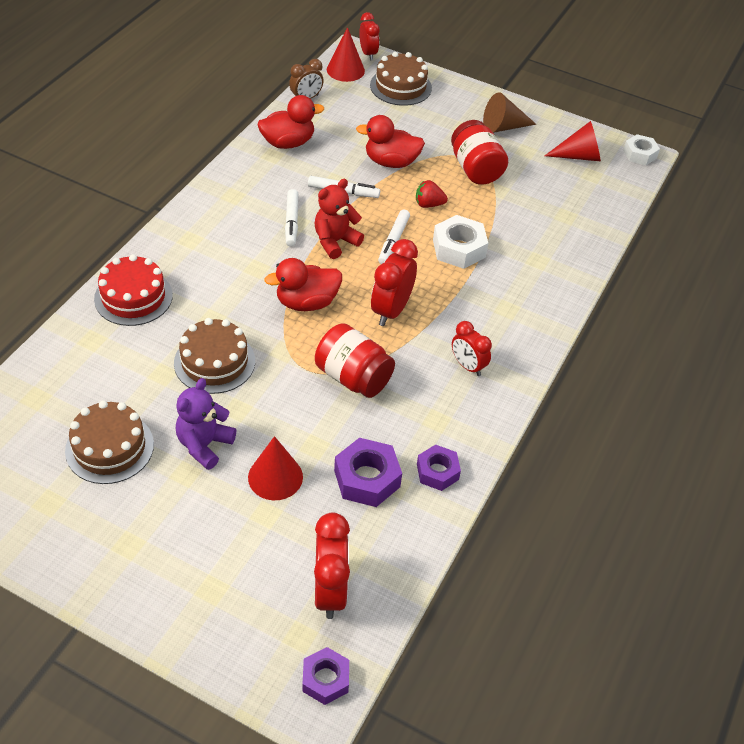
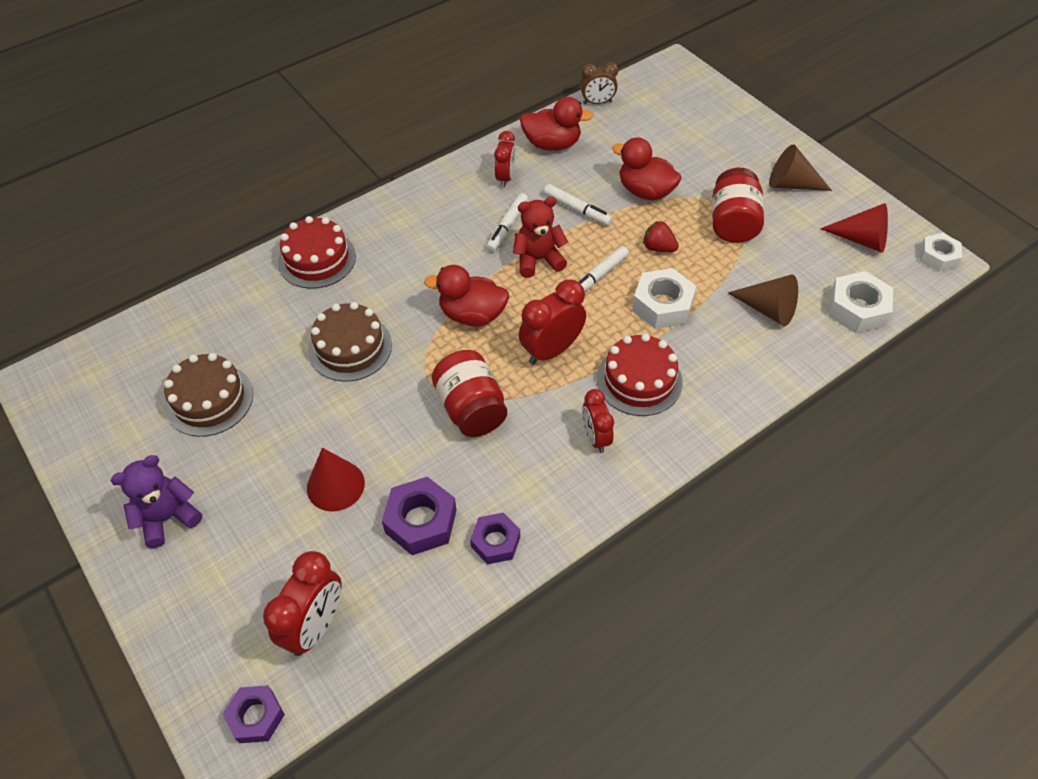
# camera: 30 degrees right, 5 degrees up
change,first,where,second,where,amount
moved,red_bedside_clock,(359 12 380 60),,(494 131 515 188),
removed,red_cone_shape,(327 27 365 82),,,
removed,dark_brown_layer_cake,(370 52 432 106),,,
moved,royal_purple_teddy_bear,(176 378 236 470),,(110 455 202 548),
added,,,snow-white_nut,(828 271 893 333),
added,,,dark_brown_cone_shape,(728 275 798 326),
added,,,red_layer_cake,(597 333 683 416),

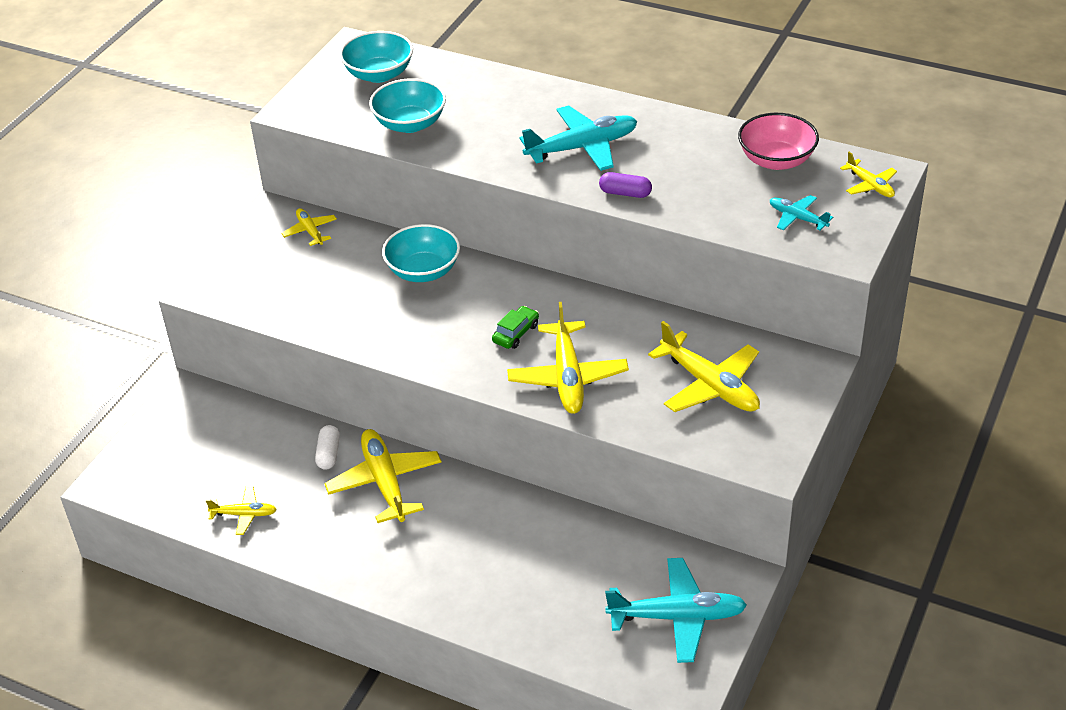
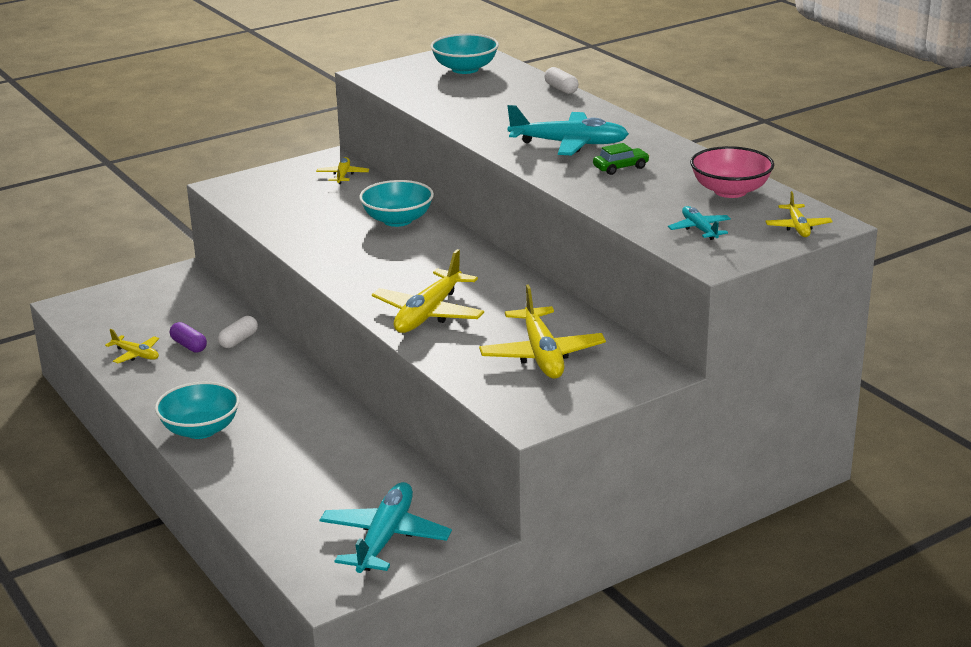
# camera: 30 degrees right, 15 degrees down
change,first,where,second,where,amount
moved,turquoise_serving_bowl,(369 78 446 133),,(155 382 240 439),
moved,royal_purple_capsule,(599 172 652 198),,(170 322 207 353),
moved,green_toy_car,(492 306 539 349),,(593 143 650 175),
removed,golden_plane,(324 429 441 523),,,
turned,turquoise_plane,(605 558 747 663),,(320 482 452 573),105 degrees counterclockwise
added,,,snow-white_capsule,(544 67 579 94),

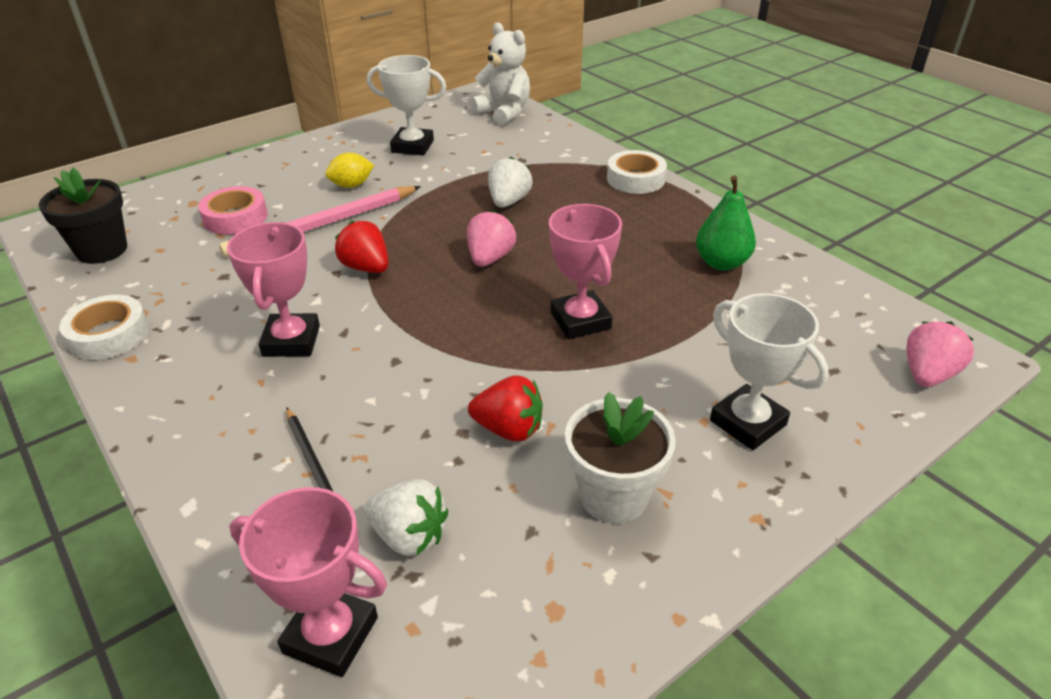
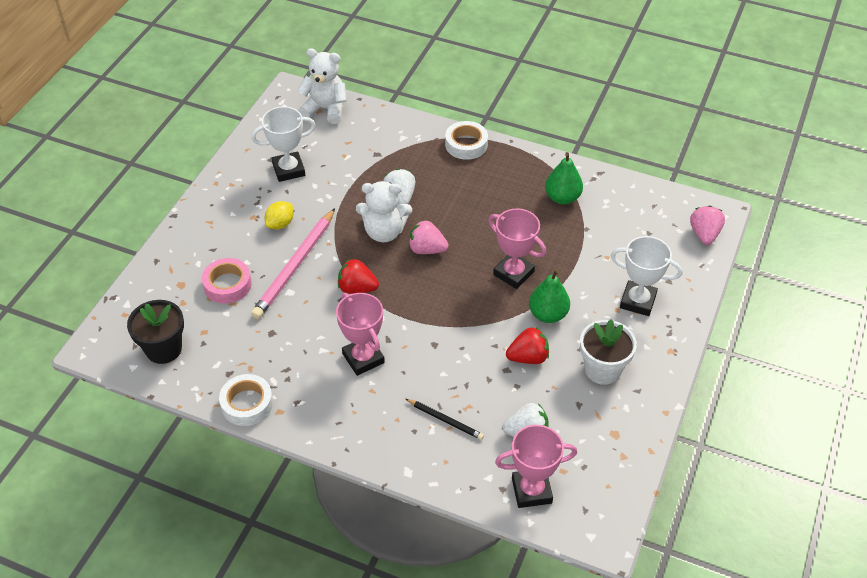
# camera: 30 degrees left, 10 degrees up
change,first,where,second,where,amount
turned,rosy_strawberry,(467 210 516 267),,(409 220 449 254),60 degrees counterclockwise
added,,,snow-white_teddy_bear,(356 181 412 242),
added,,,green_pear,(529 269 570 323),

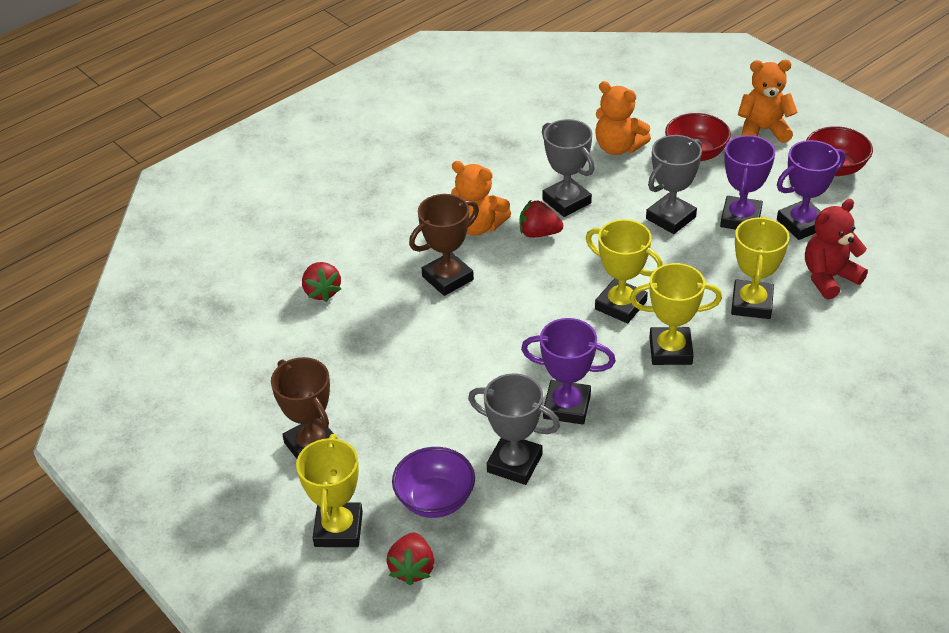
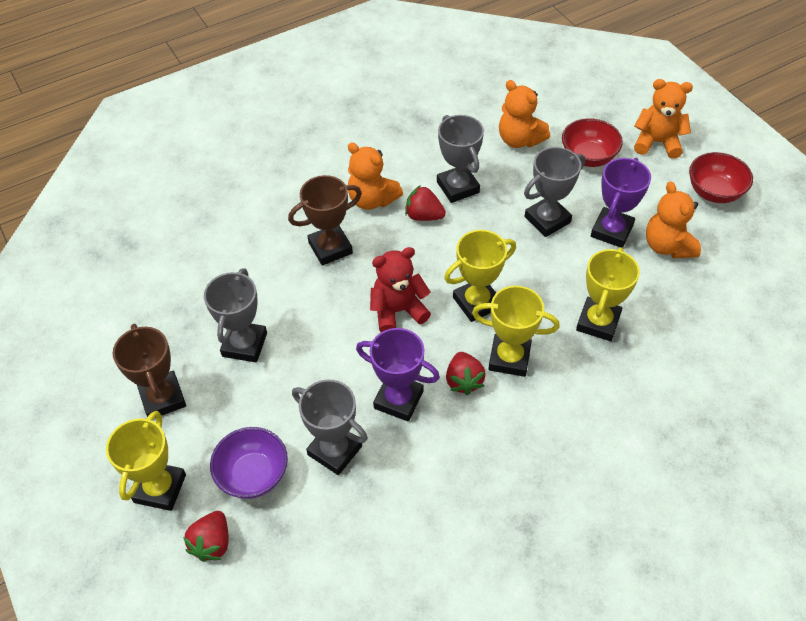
# camera: 10 degrees right, 10 degrees up
change,first,where,second,where,amount
replaced,royal_purple_prize_cup,(777 140 845 240),orange-coloured_teddy_bear,(646 181 701 258),
moved,red_teddy_bear,(805 199 868 299),,(370 247 431 332),
turned,golden_prize_cup,(586 219 663 323),,(444 230 516 322),75 degrees counterclockwise
moved,red_strawberry,(302 262 341 302),,(446 352 486 395),
added,,,gray_prize_cup,(204 268 267 362),

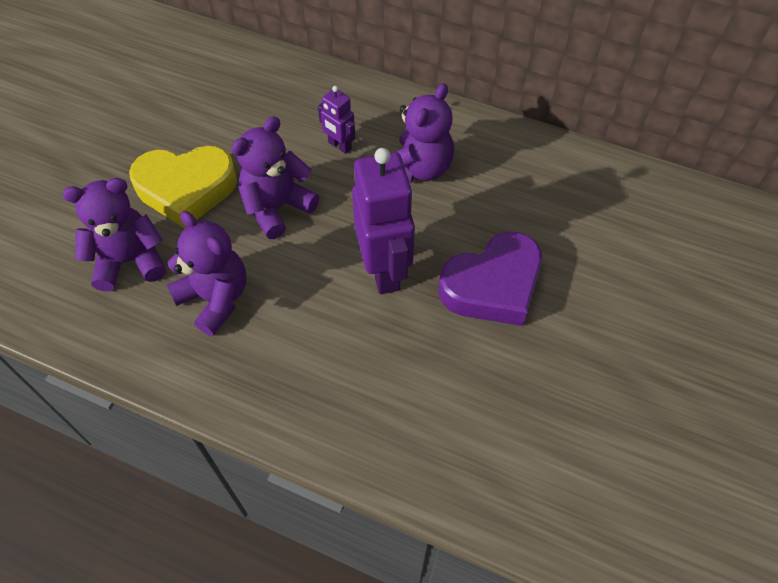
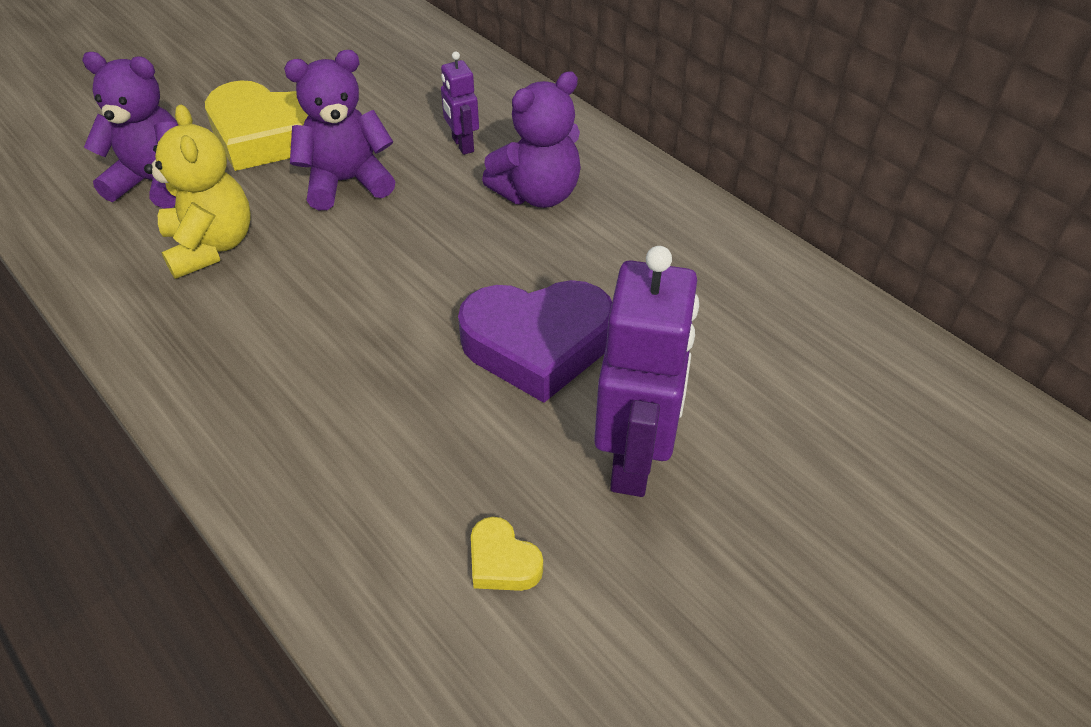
# camera: 25 degrees right, 10 degrees down
change,first,where,second,where,amount
moved,royal_purple_toy_robot,(352 148 415 294),,(594 246 699 497),
recoloured,royal_purple_teddy_bear,(167 211 246 336),golden_teddy_bear,(144 104 250 279),
added,,,golden_heart,(471 517 543 591),

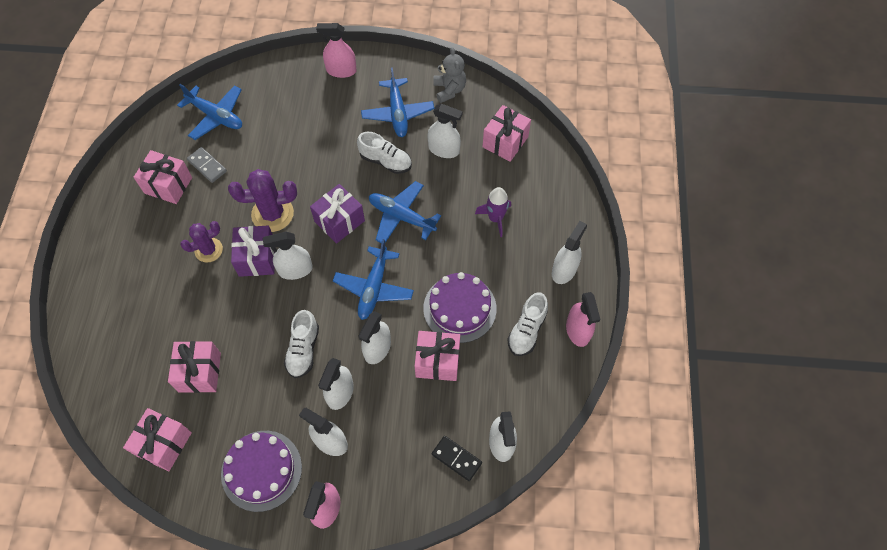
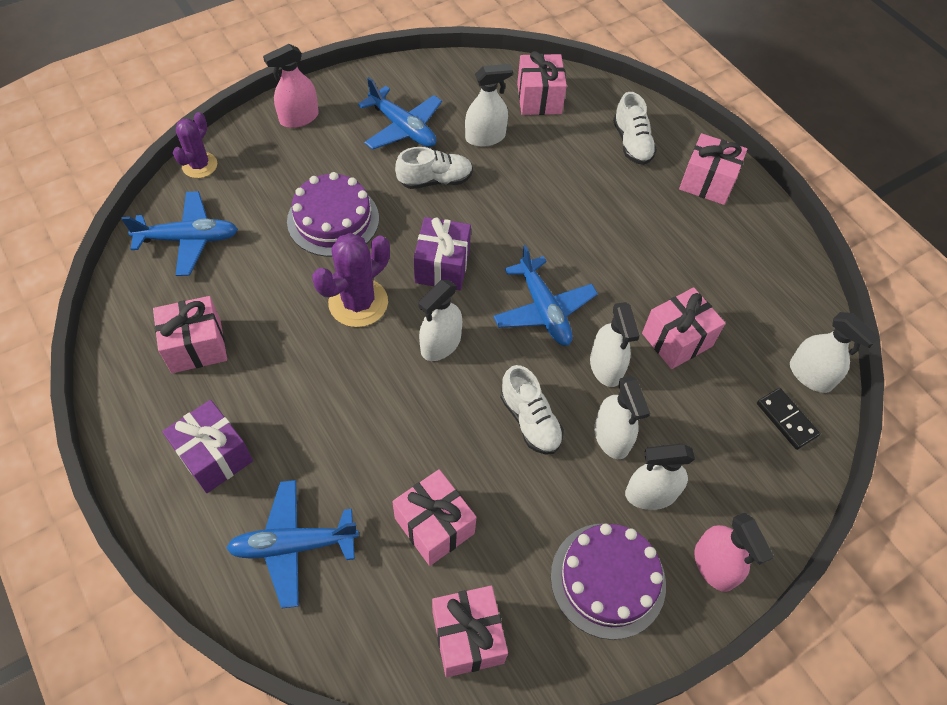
# camera: 40 degrees left, 5 degrees down
change,first,where,second,where,amount
removed,gray_teddy_bear,(433 47 466 103),,,
removed,gray_domino,(187 147 227 183),,,
moved,cobalt_plane,(369 181 441 243),,(226 480 359 608),
removed,royal_purple_rocket,(475 187 511 237),,,
moved,royal_purple_prickly_plant,(180 221 223 263),,(173 112 217 178),
replaced,snow-white_spray_cleaner,(552 221 587 284),rosy_wrapped_gift,(679 133 747 205),
moved,royal_purple_wrapped_gift,(231 226 275 277),,(162 400 253 493),
moved,royal_purple_layer_cake,(423 272 497 343),,(287 172 379 257),
moved,snow-white_lace-up_shoe,(507 292 548 356),,(613 92 657 165),
removed,rosy_spray_cleaner,(566 292 601 347),,,
turned,jet-black_domino,(432 436 482 481),,(757 388 820 450),60 degrees clockwise

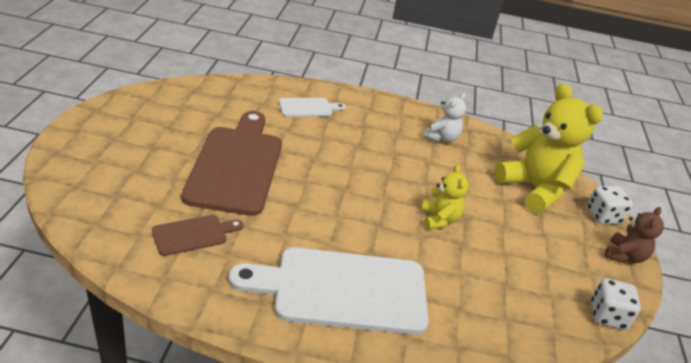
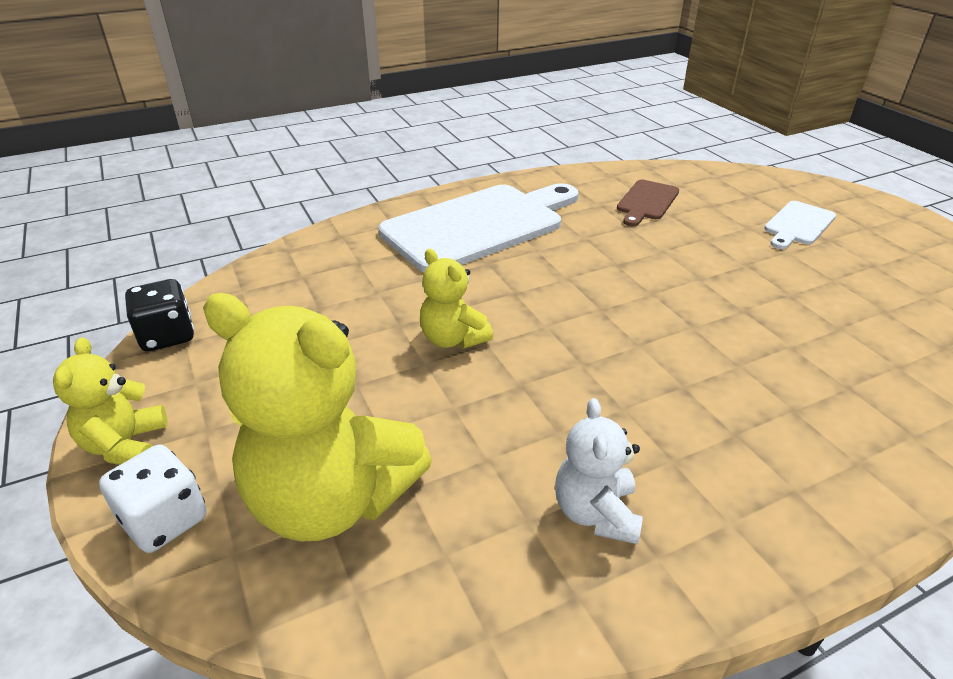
# camera: 150 degrees right, 0 degrees up
change,first,where,second,where,amount
moved,snow-white_cutting_board,(279 98 346 117),,(764 201 836 249),
removed,dark_brown_cutting_board,(182 111 282 216),,,
recoloured,dark_brown_teddy_bear,(605 207 664 264),golden_teddy_bear,(53 337 168 465),
recoloured,snow-white_game_die,(591 279 641 330),jet-black_game_die,(125 279 194 351),

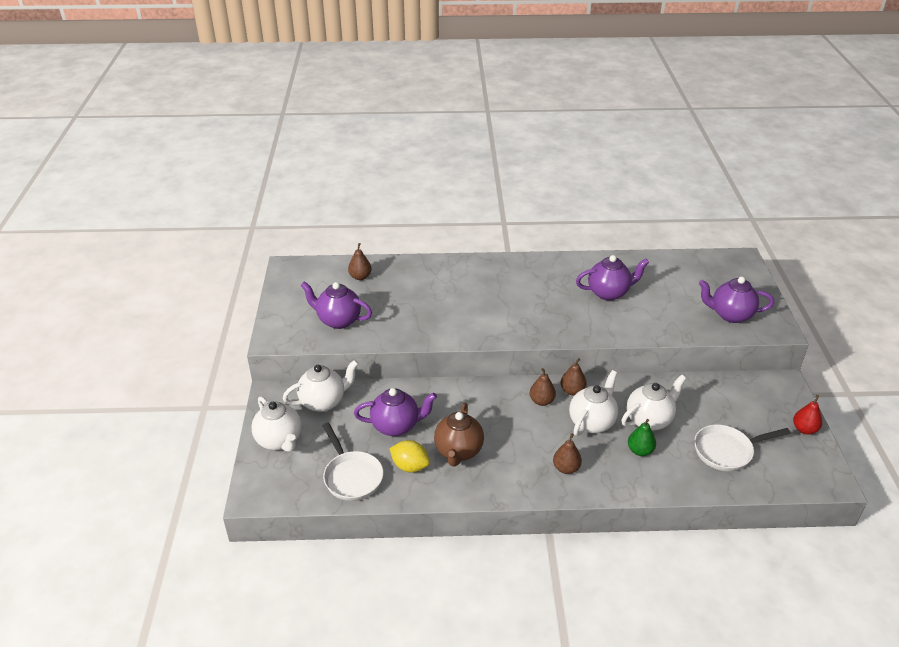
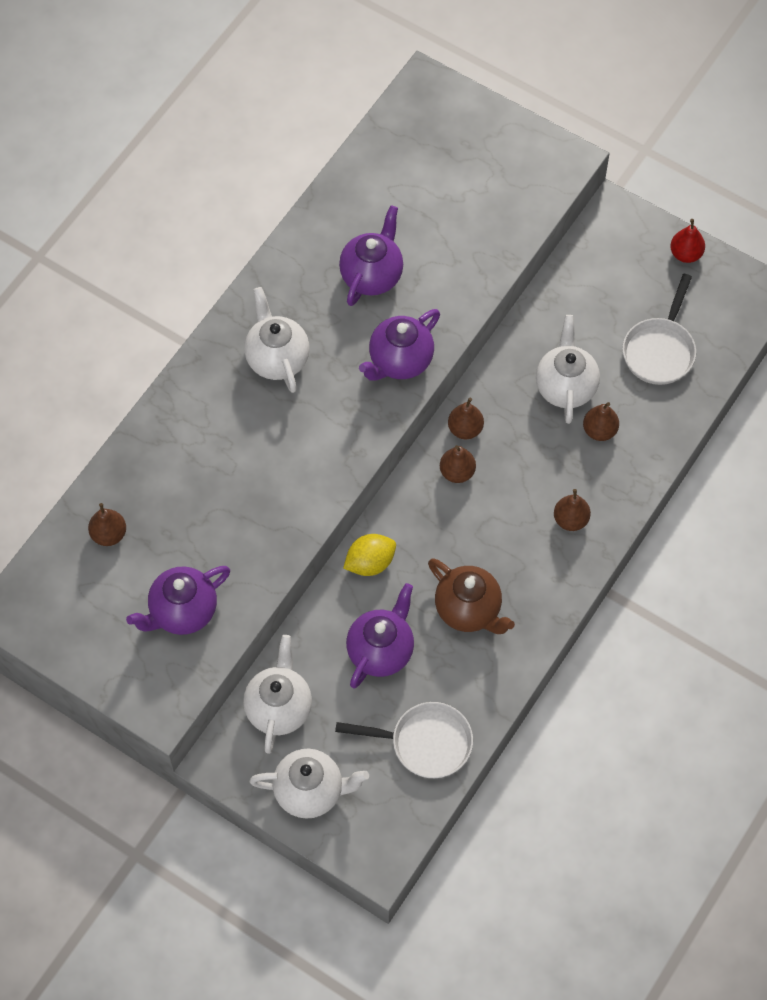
# camera: 55 degrees left, 25 degrees up
change,first,where,second,where,amount
moved,royal_purple_tea_pot,(699 277 774 323),,(359 309 440 381),
moved,snow-white_tea_pot,(569 370 618 436),,(244 287 309 393),
recoloured,green_pear,(628 419 656 456),dark_brown_pear,(583 402 619 441),
moved,golden_citrus_fruit,(389 440 430 472),,(343 534 396 576),

